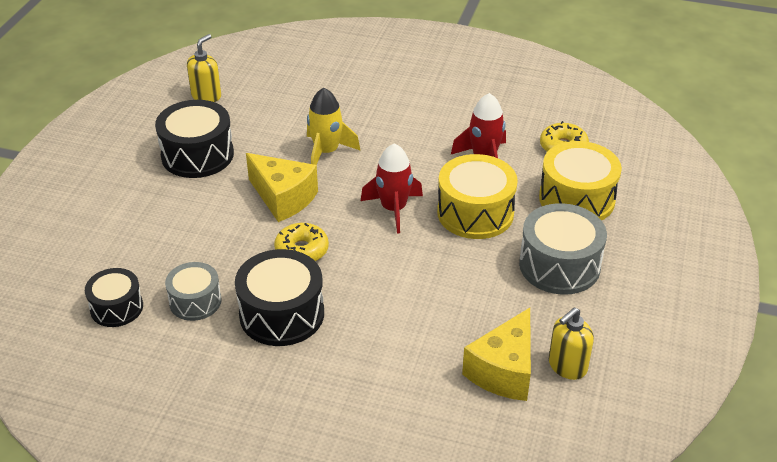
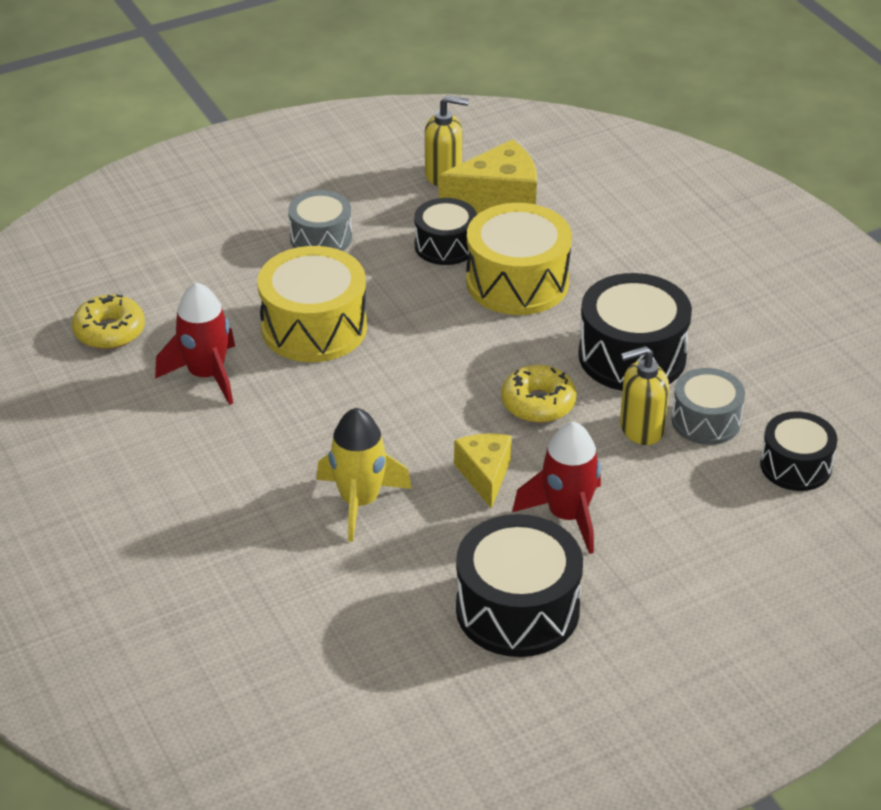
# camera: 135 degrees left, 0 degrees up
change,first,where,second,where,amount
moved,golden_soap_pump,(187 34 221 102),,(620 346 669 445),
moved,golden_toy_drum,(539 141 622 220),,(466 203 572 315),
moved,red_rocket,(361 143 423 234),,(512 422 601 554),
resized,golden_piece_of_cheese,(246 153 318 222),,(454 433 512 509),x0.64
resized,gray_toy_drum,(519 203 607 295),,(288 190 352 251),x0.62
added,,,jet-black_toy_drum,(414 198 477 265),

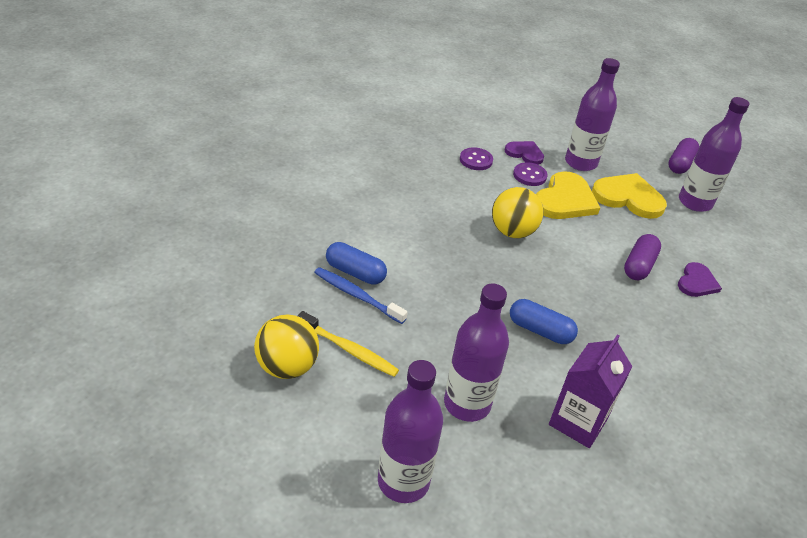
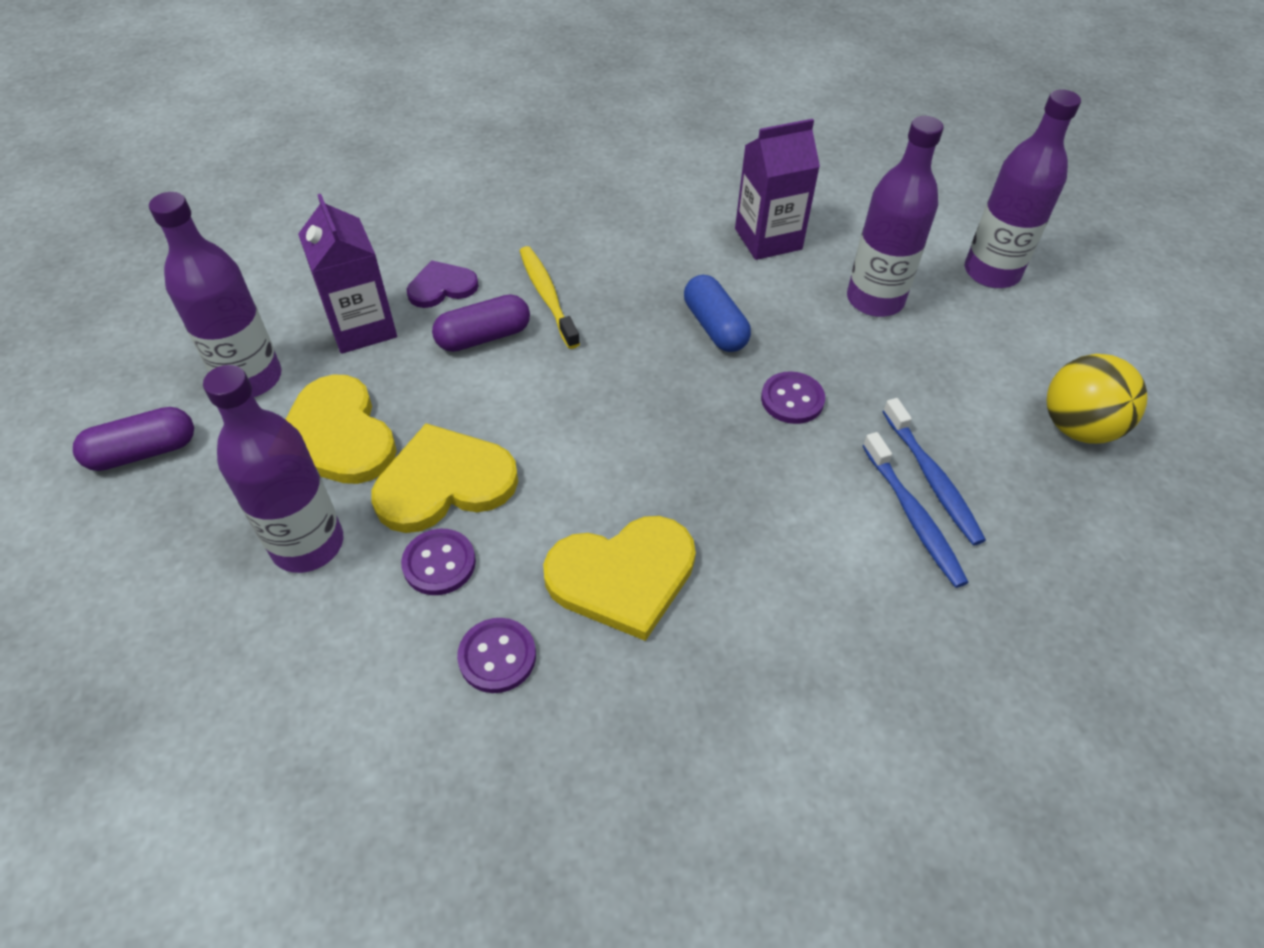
# camera: 140 degrees left, 10 degrees up
change,first,where,second,where,amount
removed,royal_purple_heart,(505 141 544 165),,,
removed,golden_play_ball,(492 187 543 238),,,
replaced,cobalt_capsule,(326 242 387 285),cobalt_toothbrush,(863 432 969 588),
moved,golden_toothbrush,(298 311 399 377),,(520 246 580 349),
added,,,royal_purple_juice_carton,(298 194 397 354),
added,,,royal_purple_button,(761 371 825 424),
added,,,golden_heart,(543 516 696 641),

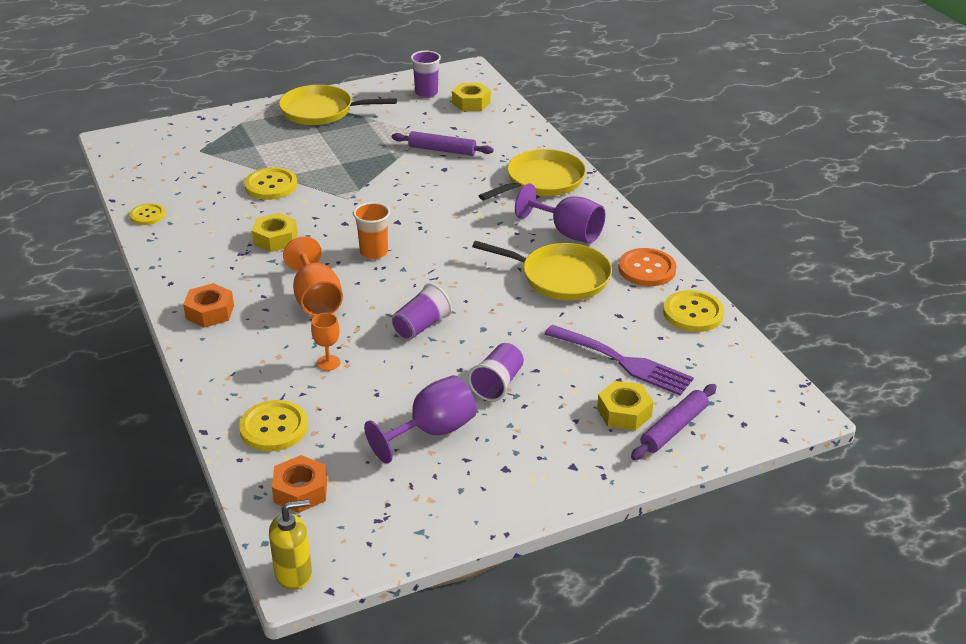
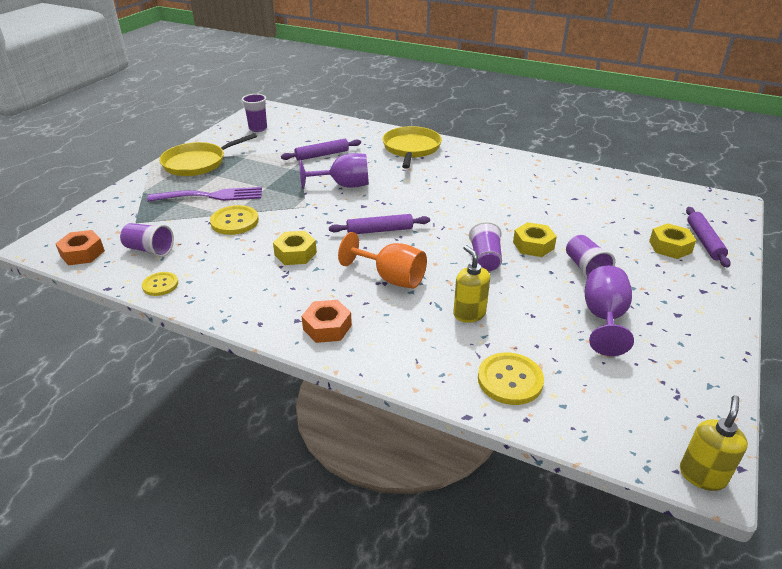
# camera: 40 degrees left, 0 degrees up
change,first,where,second,where,amount
moved,golden_nut,(452 82 491 111),,(513 222 557 257),
moved,royal_purple_wine_glass,(515 183 606 243),,(299 153 369 189),
replaced,orange-coloured_beaker,(353 202 390 260),royal_purple_pastry_roller,(329 214 430 234),
removed,golden_pan,(472 241 612 301),,,
removed,orange-coloured_button,(618 248 677 286),,,
removed,golden_button,(663 290 724 332),,,
replaced,orange-coloured_wine_glass,(311 313 340 371),golden_soap_pump,(453 245 490 323),
moved,royal_purple_table_fork,(544 325 694 396),,(147 187 262 202),
moved,orange-coloured_nut,(272 455 327 513),,(55 230 105 265),
added,,,royal_purple_beaker,(120 223 174 257),

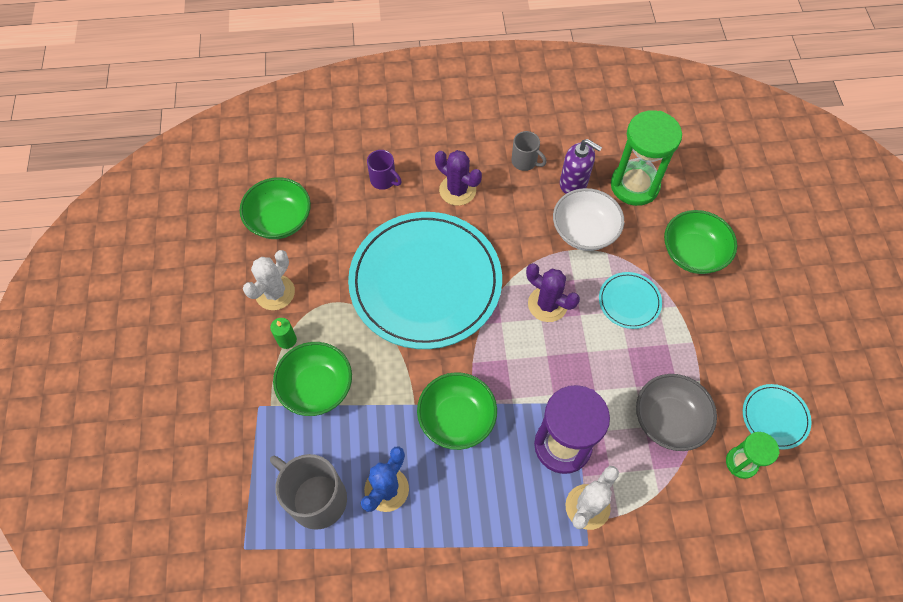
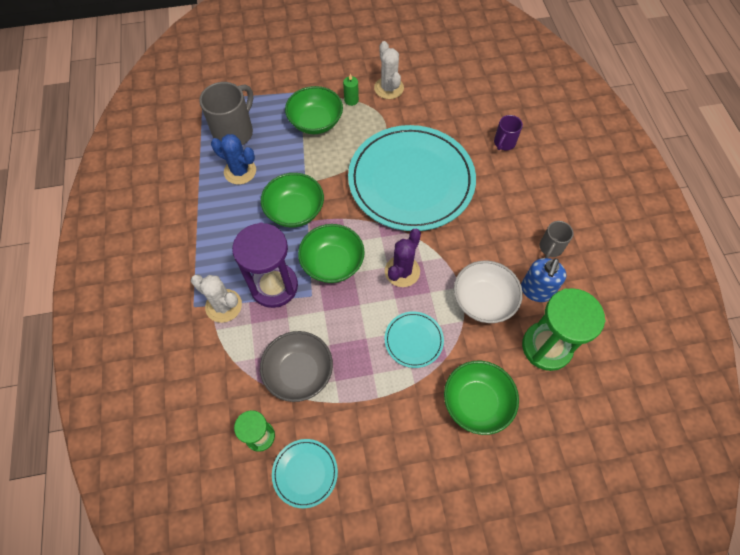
# camera: 85 degrees right, 0 degrees up
change,first,where,second,where,amount
recoloured,royal_purple_soap_pump,(560 139 602 194),cobalt_soap_pump,(521 258 567 302),
removed,royal_purple_prickly_plant,(435 150 482 206),,,
moved,green_serving_bowl,(240 177 311 239),,(298 224 365 283),
turned,snow-white_prickly_plant,(243 250 295 310),,(374 41 404 99),45 degrees clockwise

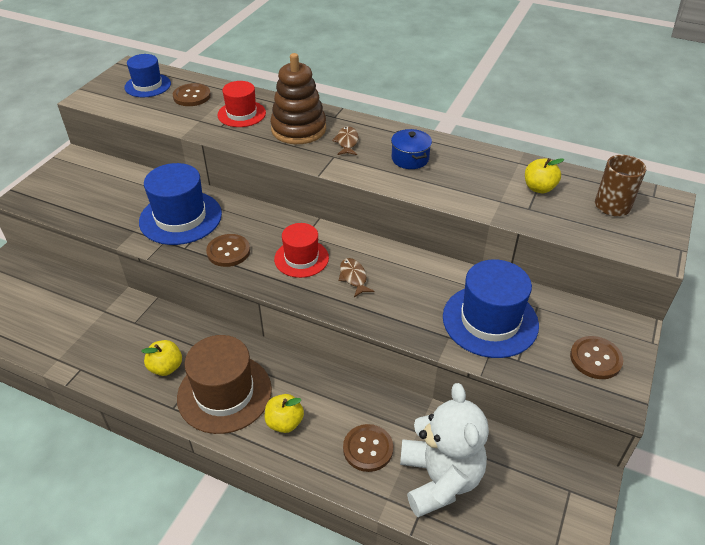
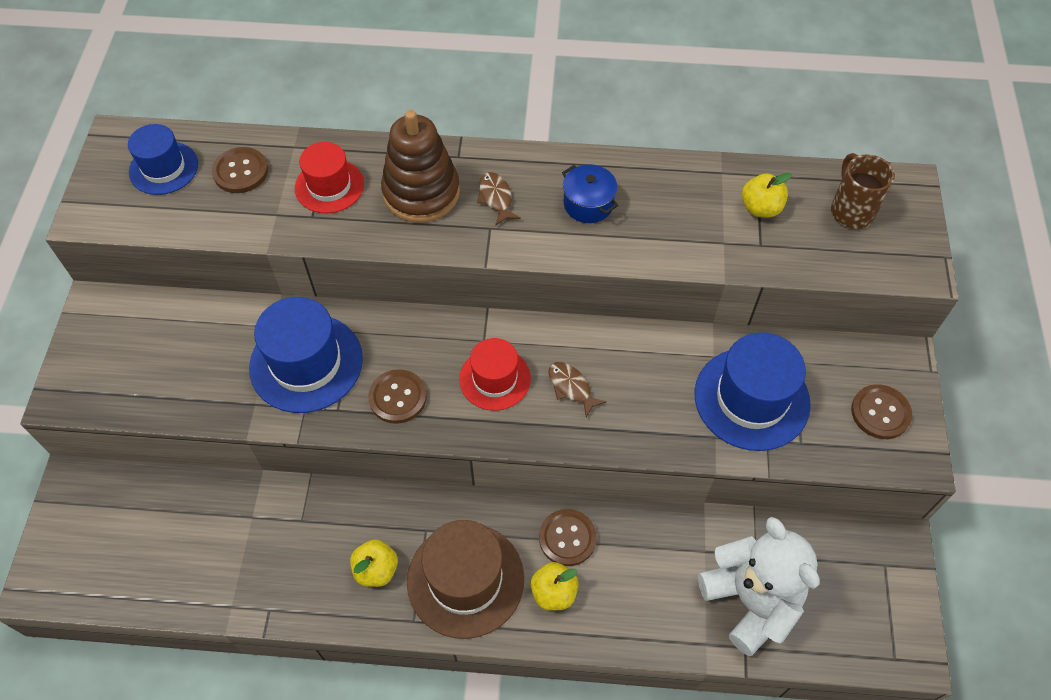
# camera: 20 degrees left, 15 degrees up
change,first,where,second,where,amount
moved,dark_brown_button,(343 424 393 472),,(539 509 597 566),

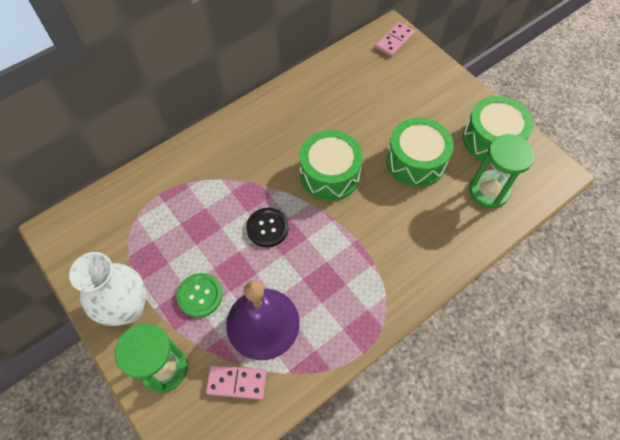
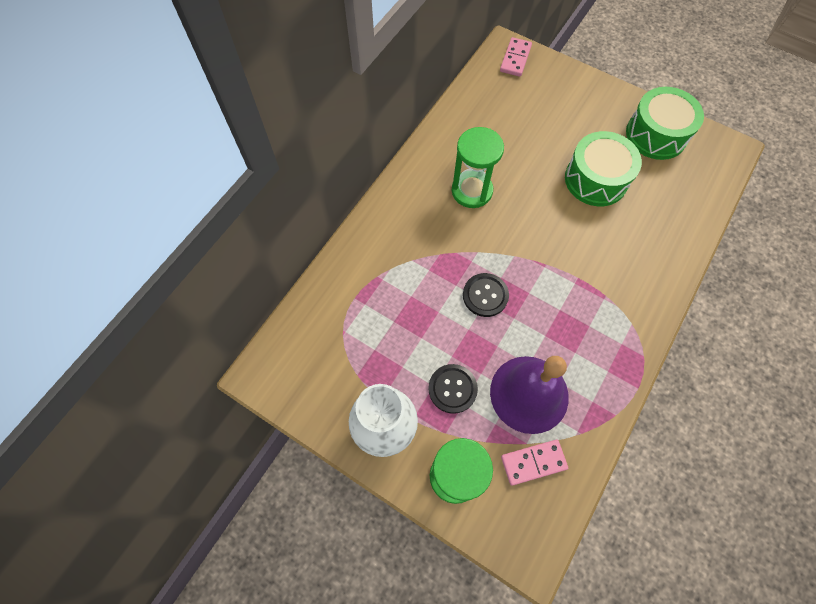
# camera: 20 degrees left, 5 degrees up
change,first,where,second,where,amount
removed,green_toy_drum,(300 130 363 201),,,
moved,green_hourglass,(469 134 535 208),,(452 127 504 208),
recoloured,green_button,(177 273 223 318),jet-black_button,(428 364 478 414),

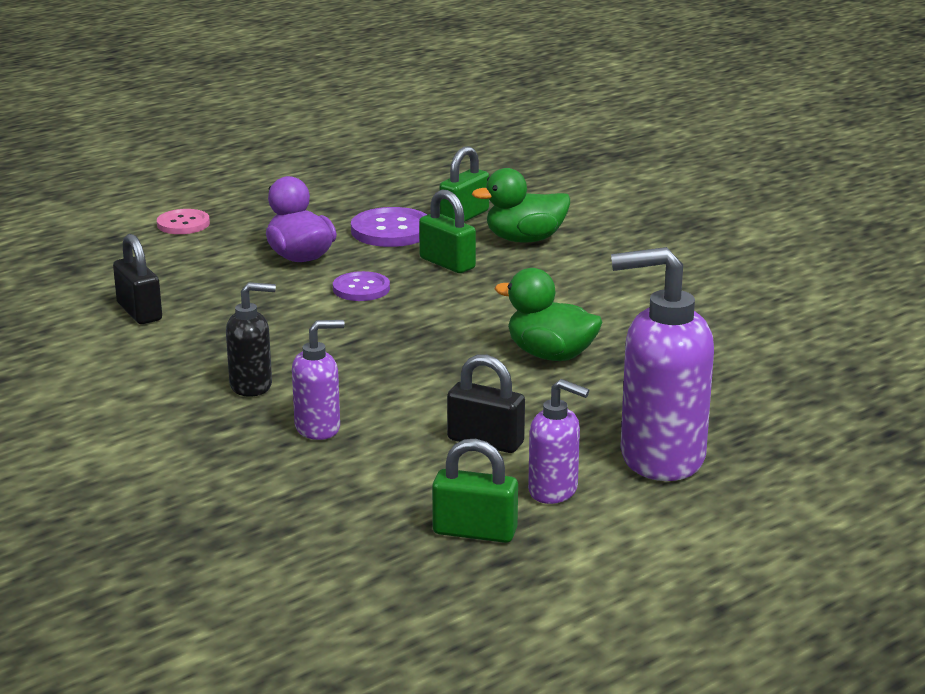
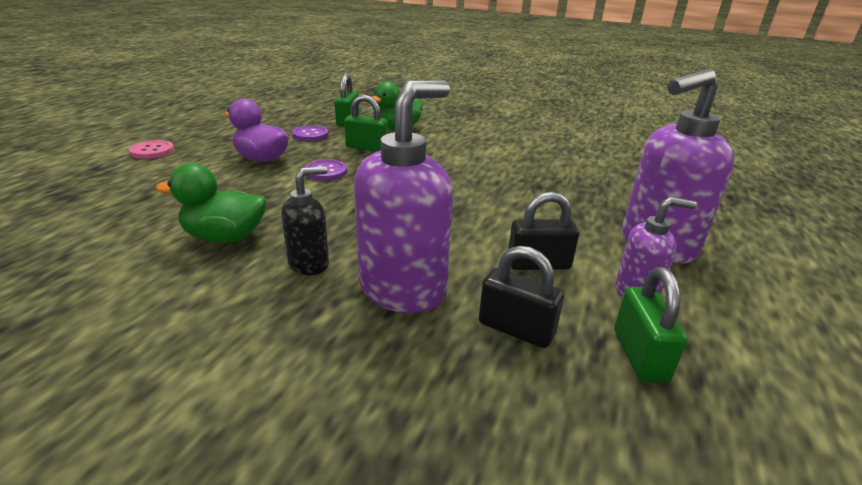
# camera: 30 degrees left, 5 degrees up
change,first,where,second,where,amount
resized,royal_purple_button,(351 207 427 247),,(292 125 329 141),x0.65
moved,jet-black_padlock,(113 234 162 324),,(479 246 564 348),
moved,green_duck,(495 268 602 361),,(156 163 267 243),
resized,royal_purple_soap_pump,(292 320 345 440),,(354 81 453 313),x1.86
turned,green_padlock,(432 439 518 543),,(614 267 688 383),75 degrees counterclockwise

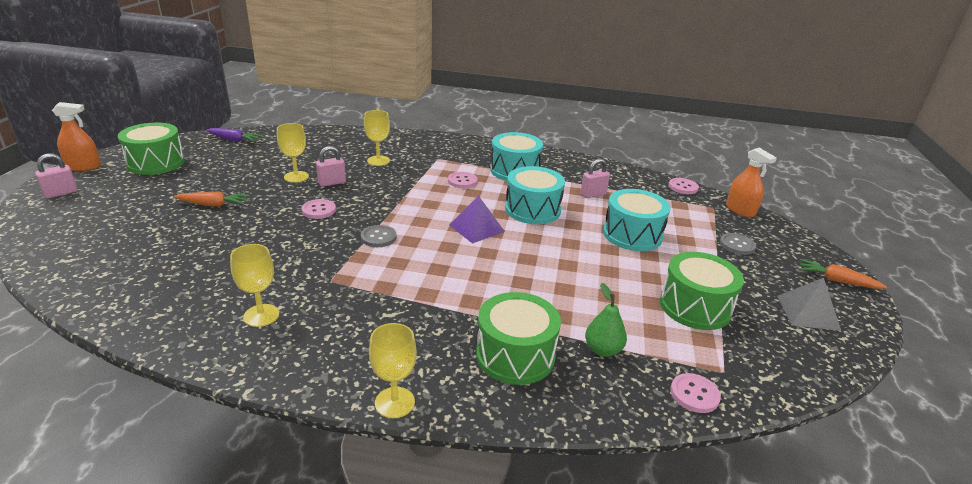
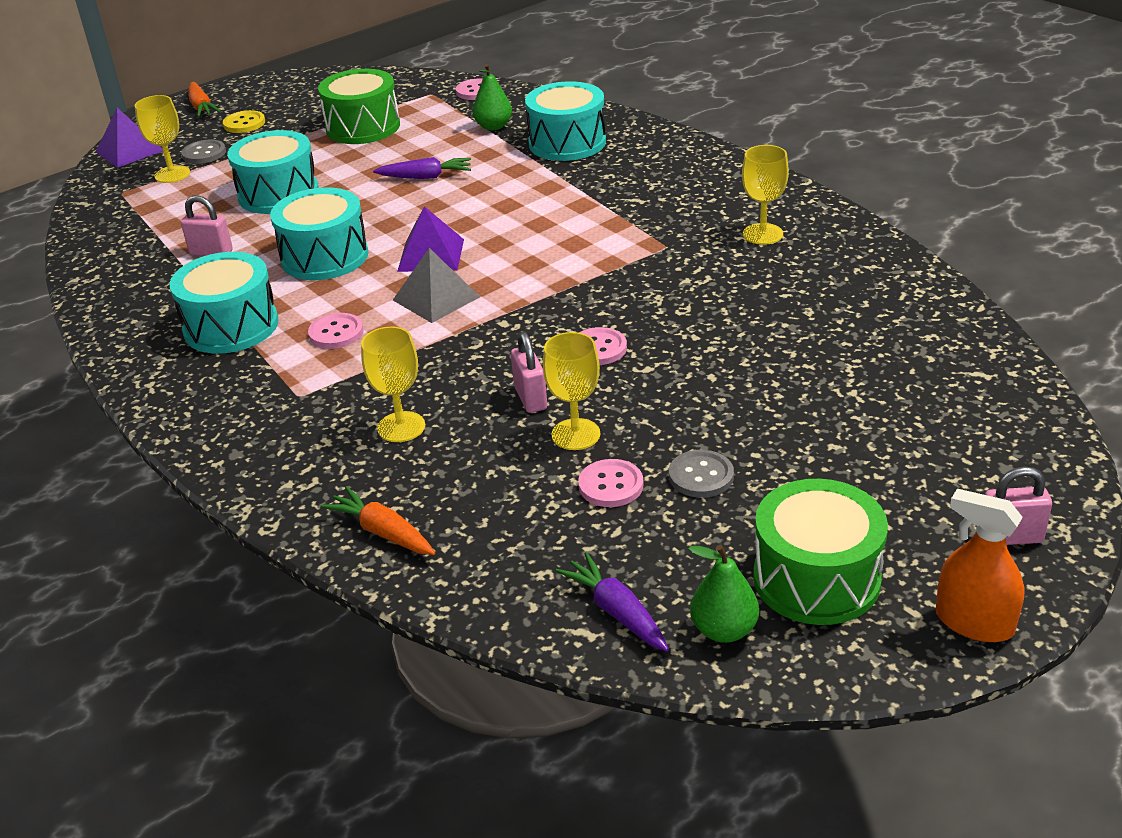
# camera: 135 degrees left, 5 degrees up
change,first,where,second,where,amount
turned,rosy_padlock,(316 146 346 187),,(511 332 547 413),60 degrees clockwise
removed,orange-coloured_spray_cleaner,(726 148 777 217),,,
moved,rosy_button,(669 178 699 194),,(578 459 644 507),
moved,orange-coloured_root_vegetable,(174 192 249 207),,(320 486 435 555),
moved,gray_button,(361 225 397 247),,(669 450 734 498),
moved,gray_pyramid_shape,(777 278 841 331),,(393 248 480 323),
recoloured,green_toy_drum,(476 292 561 385),turquoise_toy_drum,(525 81 606 161),
moved,golden_wine_glass,(369 323 417 418),,(135 95 190 183),
added,,,royal_purple_pyramid_shape,(96 108 163 168),
added,,,golden_button,(223 110 265 133),
added,,,royal_purple_root_vegetable,(373 157 471 179),
added,,,green_pear,(689 545 759 643),

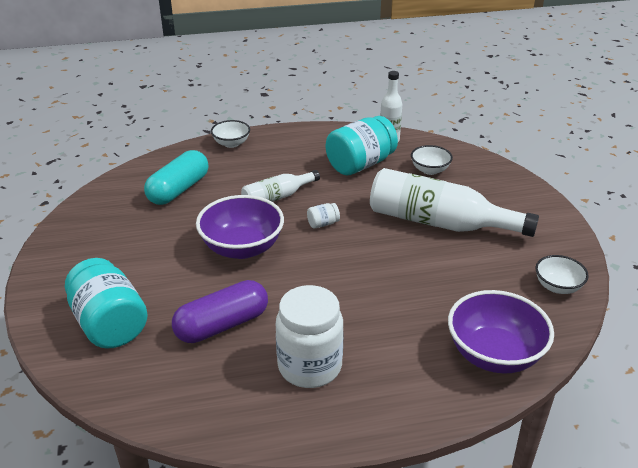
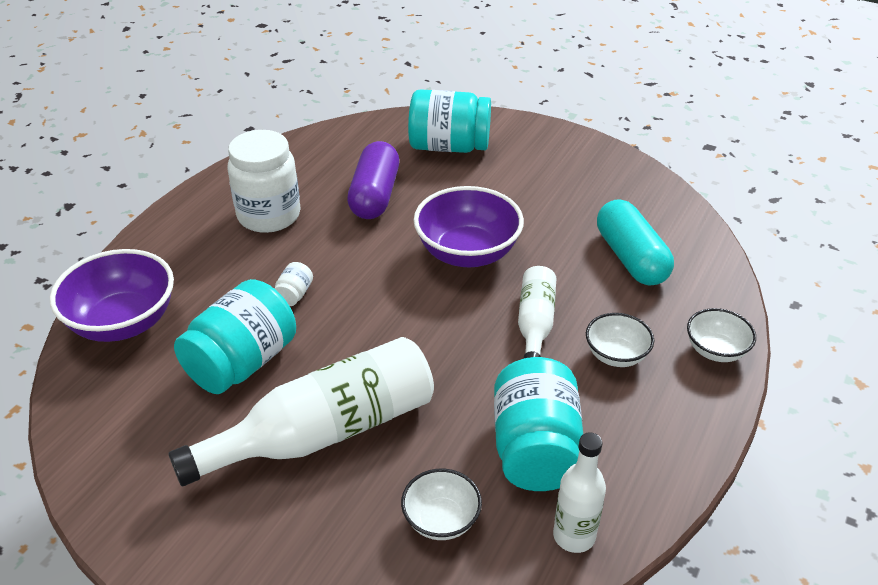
# camera: 130 degrees right, 5 degrees up
change,first,where,second,where,amount
moved,snow-white_preserve_jar,(307 203 340 228),,(274 262 313 306),
moved,snow-white_serving_bowl,(535 255 589 294),,(586 313 654 367),
added,,,turquoise_preserve_jar,(174 279 296 394),

